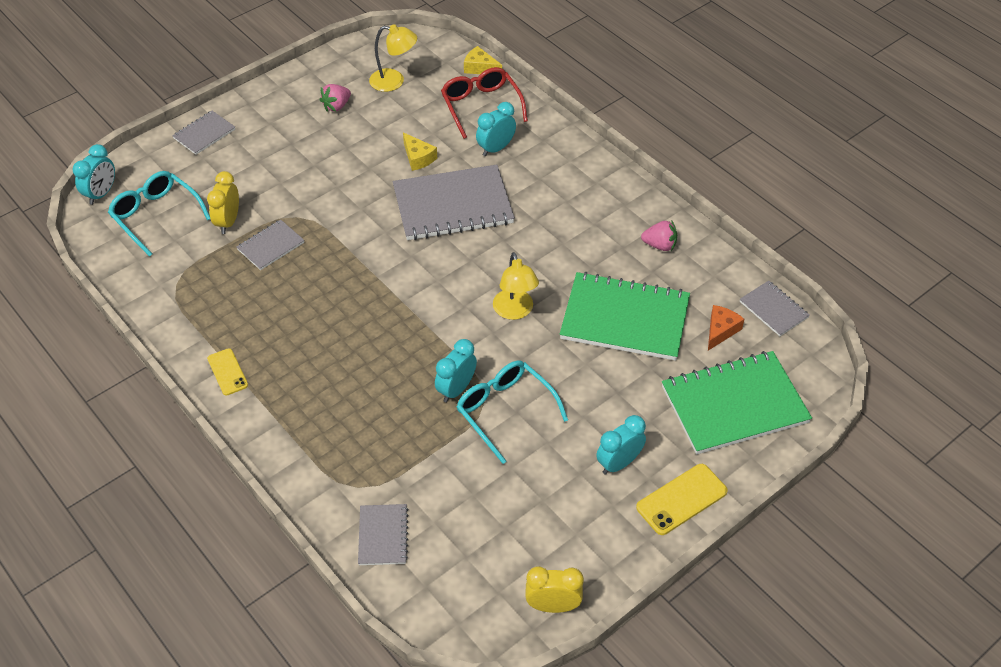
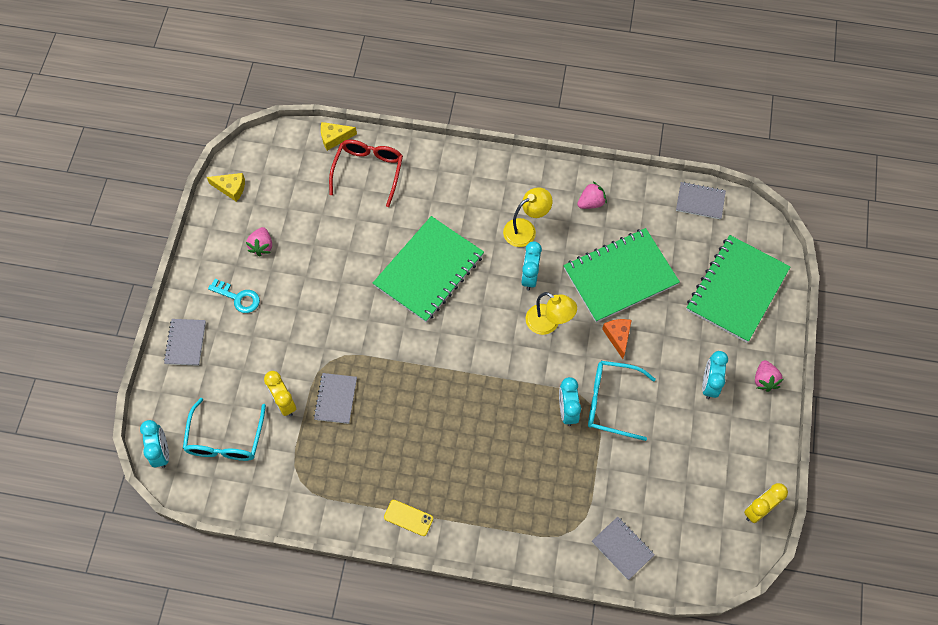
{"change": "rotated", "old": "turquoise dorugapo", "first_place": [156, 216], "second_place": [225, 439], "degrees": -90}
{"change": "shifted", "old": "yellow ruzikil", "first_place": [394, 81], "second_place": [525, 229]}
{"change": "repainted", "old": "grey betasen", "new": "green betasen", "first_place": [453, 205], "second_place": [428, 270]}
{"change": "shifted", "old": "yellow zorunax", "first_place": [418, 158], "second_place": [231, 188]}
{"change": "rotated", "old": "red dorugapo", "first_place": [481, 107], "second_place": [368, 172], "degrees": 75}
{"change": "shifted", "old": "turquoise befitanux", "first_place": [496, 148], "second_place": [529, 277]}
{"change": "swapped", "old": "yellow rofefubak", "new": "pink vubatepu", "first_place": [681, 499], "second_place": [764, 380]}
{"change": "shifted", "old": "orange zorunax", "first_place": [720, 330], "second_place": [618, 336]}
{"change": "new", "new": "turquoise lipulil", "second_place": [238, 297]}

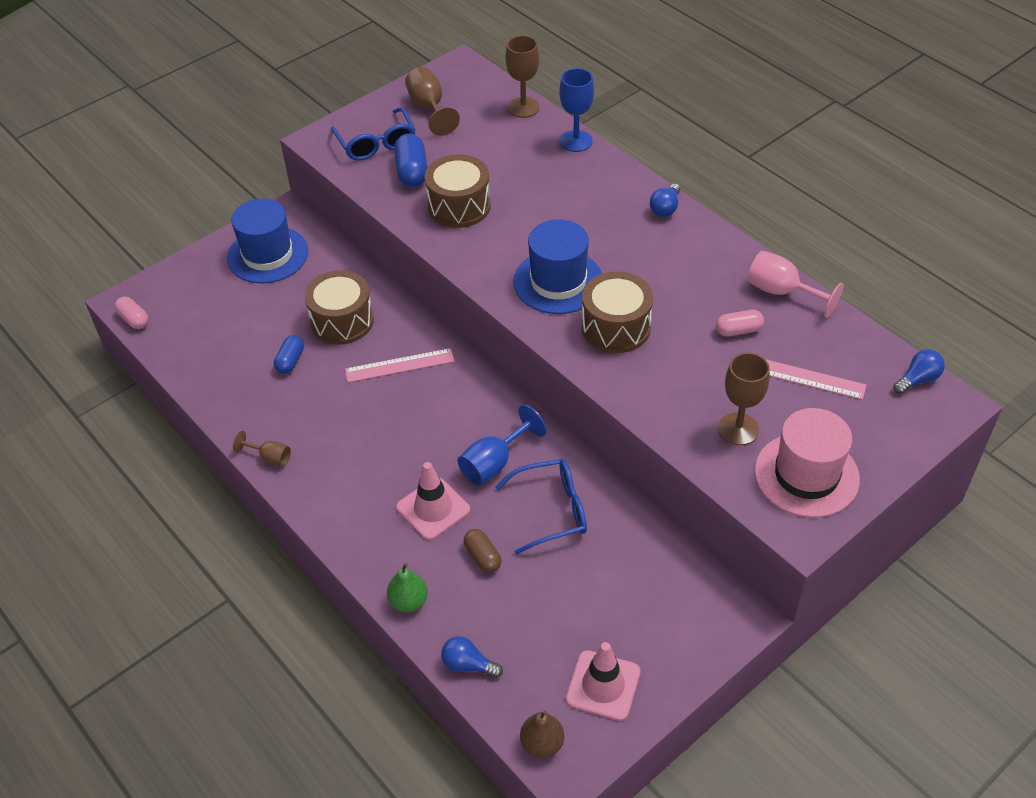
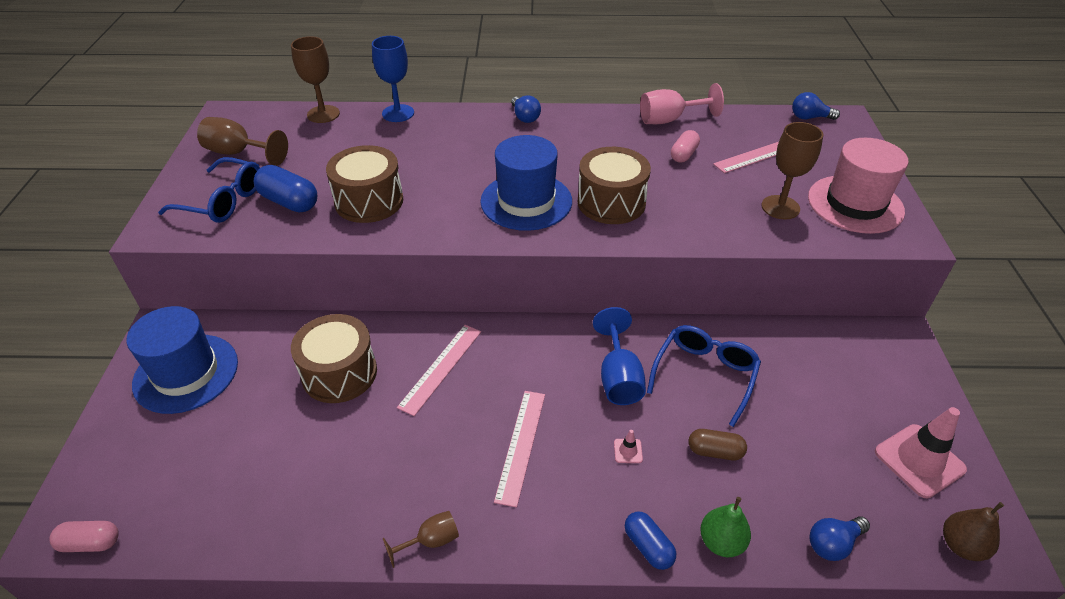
{"change": "shifted", "old": "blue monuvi", "first_place": [290, 361], "second_place": [648, 546]}
{"change": "scaled", "old": "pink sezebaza", "first_place": [433, 509], "second_place": [628, 451], "factor": 0.42}
{"change": "rotated", "old": "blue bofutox", "first_place": [918, 379], "second_place": [809, 117], "degrees": -90}
{"change": "new", "new": "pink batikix", "second_place": [521, 445]}

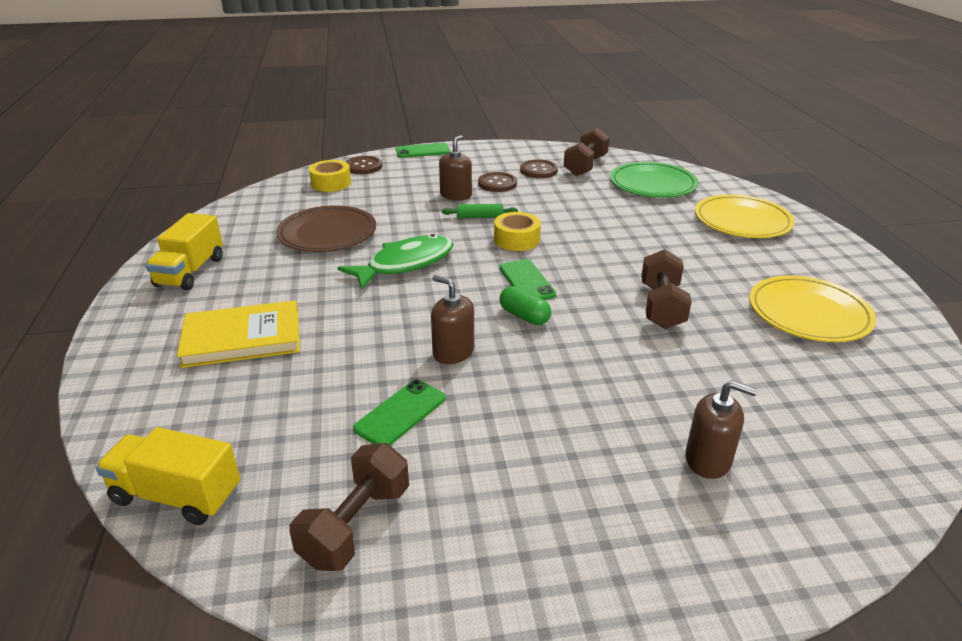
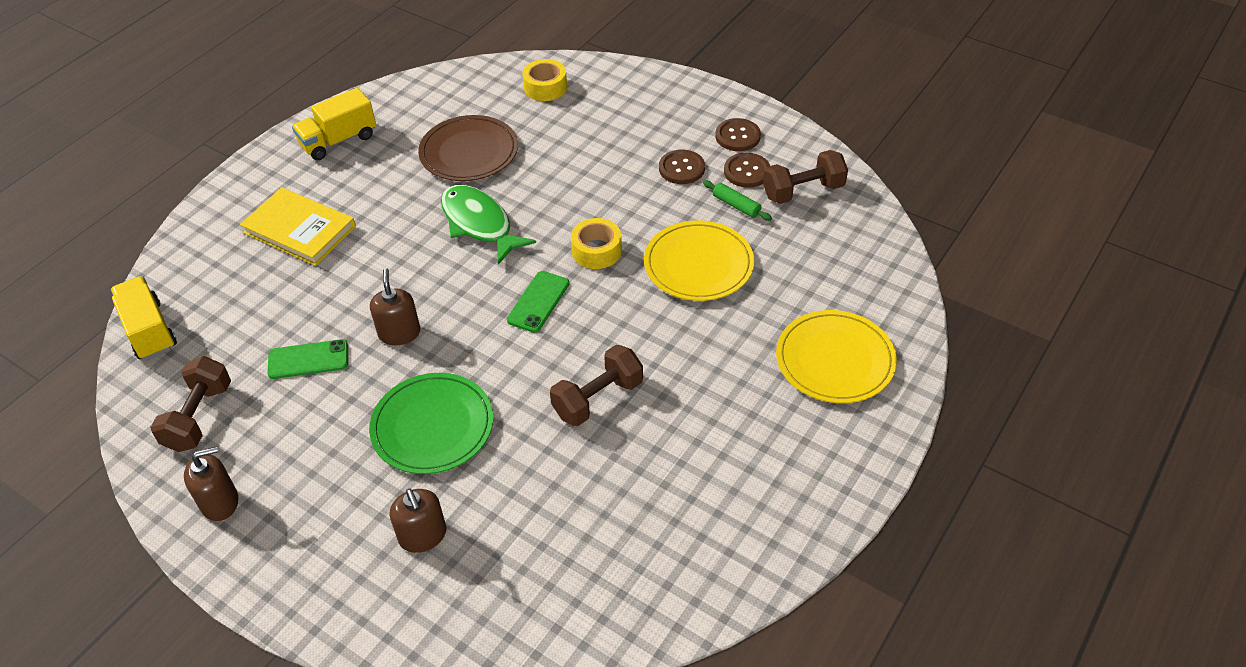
{"change": "rotated", "old": "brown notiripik", "first_place": [356, 525], "second_place": [199, 417], "degrees": -60}
{"change": "rotated", "old": "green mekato", "first_place": [405, 264], "second_place": [479, 224], "degrees": -135}
{"change": "shifted", "old": "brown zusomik", "first_place": [363, 166], "second_place": [737, 136]}
{"change": "gone", "old": "green rofefubak", "first_place": [422, 151]}
{"change": "shifted", "old": "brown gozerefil", "first_place": [456, 195], "second_place": [220, 502]}
{"change": "shifted", "old": "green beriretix", "first_place": [479, 217], "second_place": [736, 205]}
{"change": "gone", "old": "green monuvi", "first_place": [524, 316]}
{"change": "shifted", "old": "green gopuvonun", "first_place": [652, 184], "second_place": [432, 426]}
{"change": "shifted", "old": "yellow gopuvonun", "first_place": [809, 313], "second_place": [698, 264]}

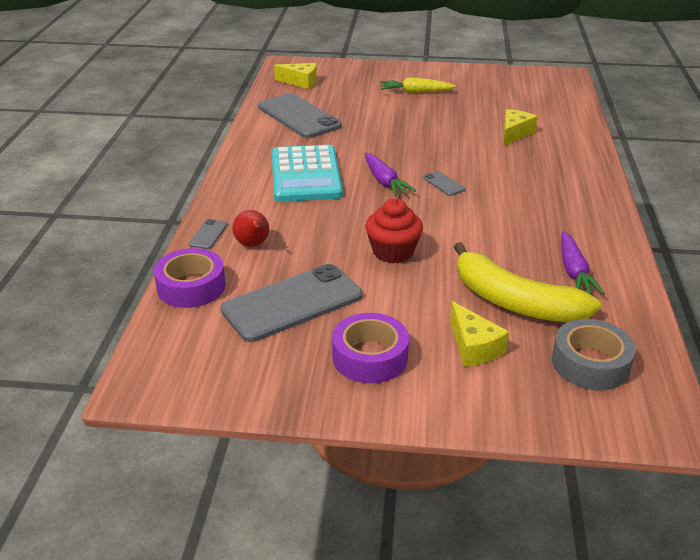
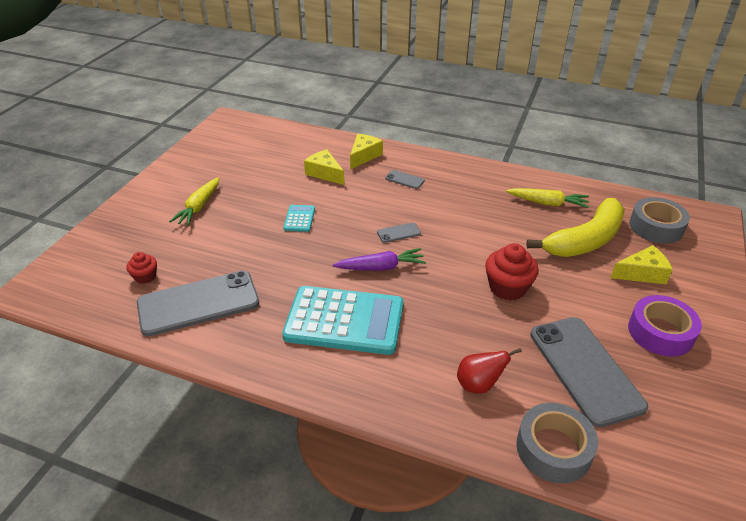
{"change": "repainted", "old": "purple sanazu", "new": "grey sanazu", "first_place": [191, 287], "second_place": [553, 449]}
{"change": "shifted", "old": "grey rofefubak", "first_place": [208, 234], "second_place": [404, 179]}
{"change": "shifted", "old": "yellow zorunax", "first_place": [301, 82], "second_place": [364, 156]}
{"change": "repainted", "old": "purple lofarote", "new": "yellow lofarote", "first_place": [574, 272], "second_place": [548, 203]}
{"change": "new", "new": "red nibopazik", "second_place": [145, 277]}
{"change": "new", "new": "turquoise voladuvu", "second_place": [299, 219]}

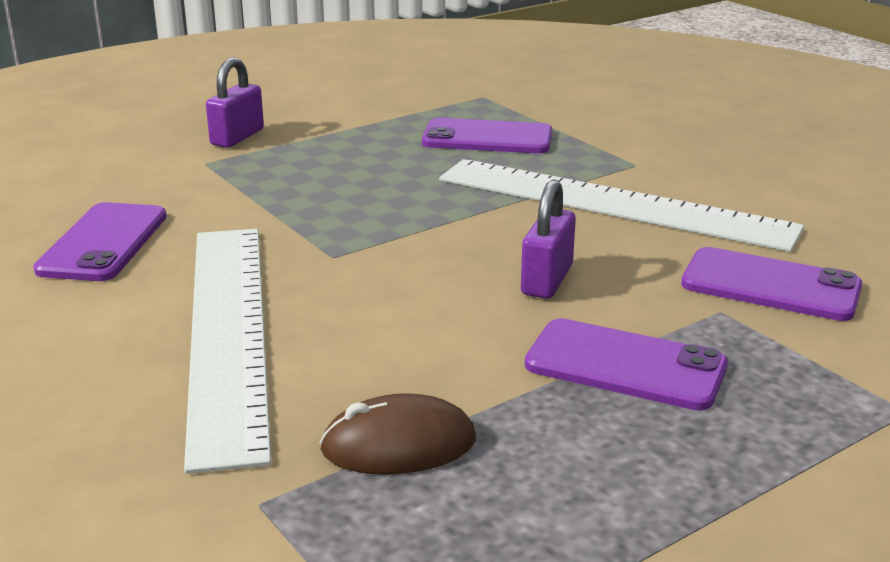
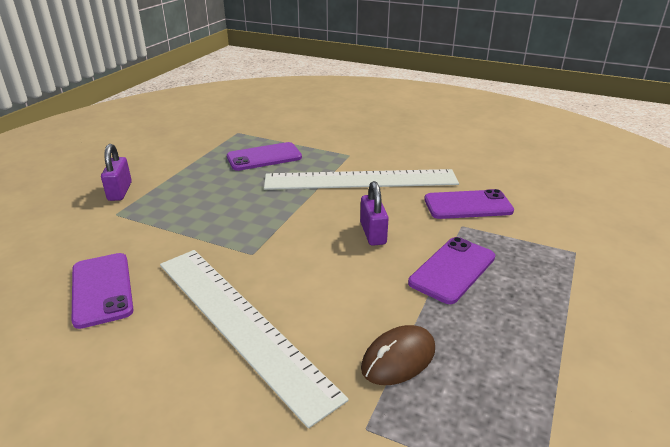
{"change": "rotated", "old": "purple rofefubak", "first_place": [625, 366], "second_place": [452, 270], "degrees": -45}

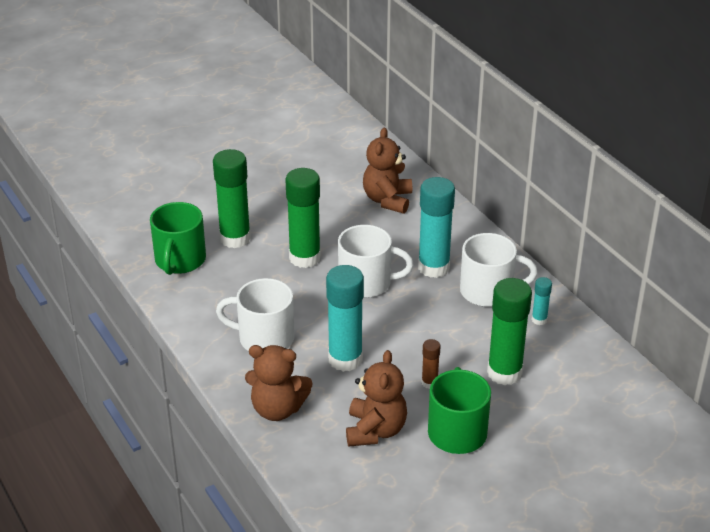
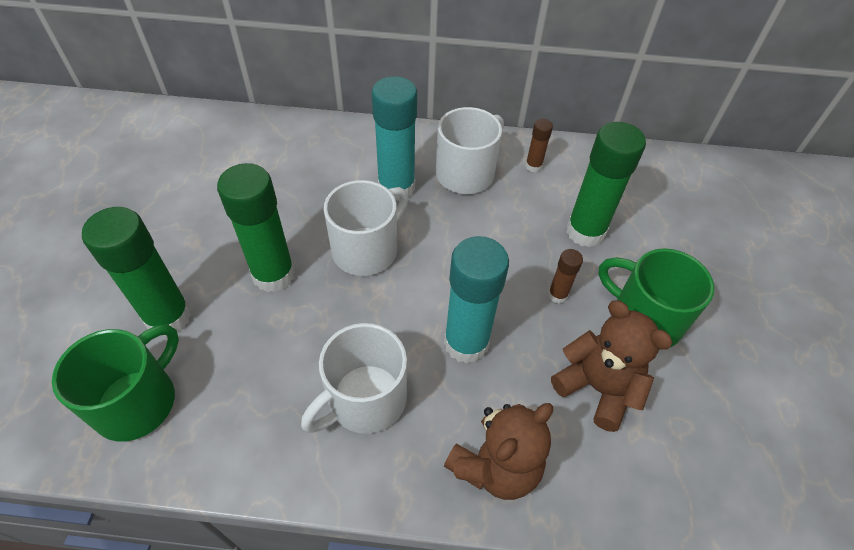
{"change": "rotated", "old": "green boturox", "first_place": [180, 260], "second_place": [138, 401], "degrees": -105}
{"change": "gone", "old": "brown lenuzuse", "first_place": [387, 200]}
{"change": "repainted", "old": "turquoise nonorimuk", "new": "brown nonorimuk", "first_place": [539, 320], "second_place": [533, 166]}

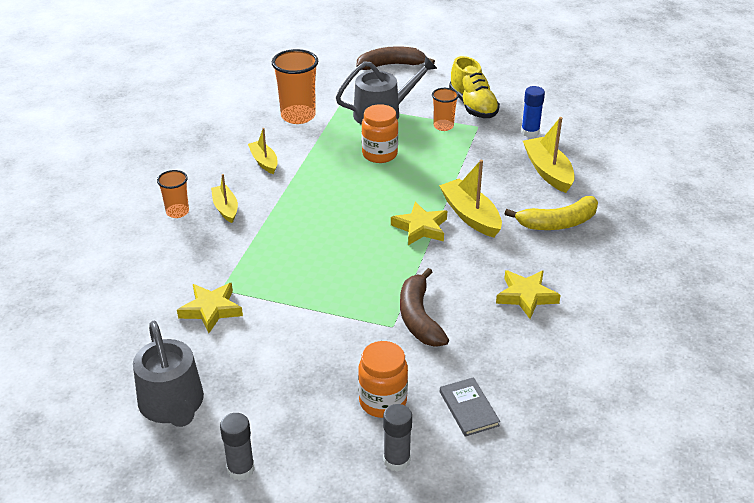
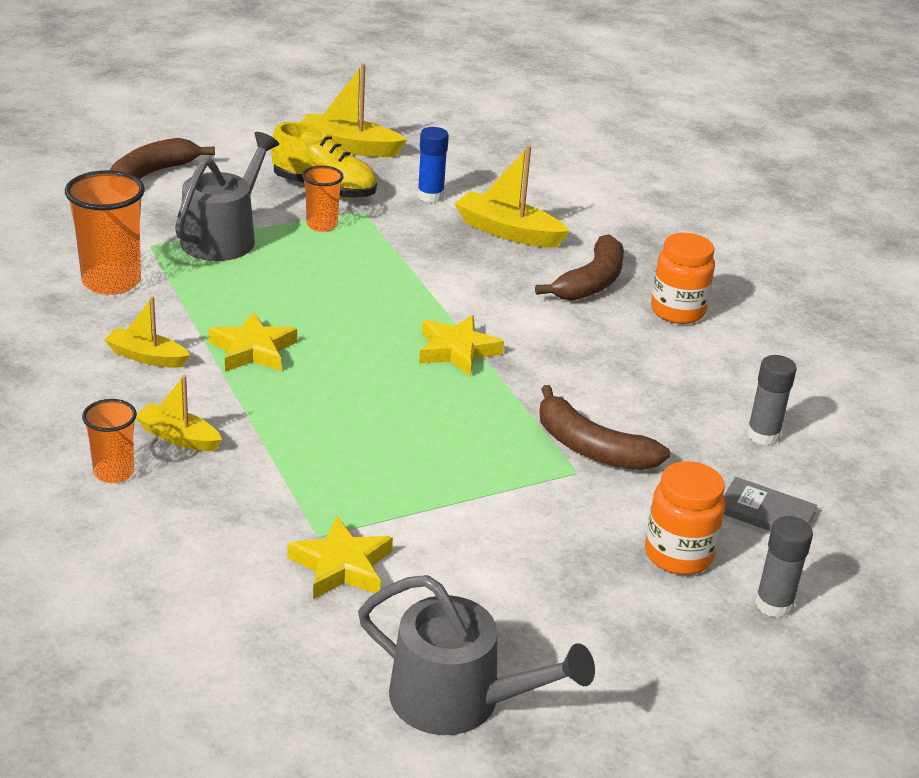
{"change": "shifted", "old": "grey nonorimuk", "first_place": [241, 469], "second_place": [763, 435]}
{"change": "shifted", "old": "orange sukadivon", "first_place": [379, 154], "second_place": [677, 311]}
{"change": "shifted", "old": "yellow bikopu", "first_place": [470, 216], "second_place": [349, 147]}
{"change": "shifted", "old": "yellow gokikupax", "first_place": [526, 296], "second_place": [253, 350]}
{"change": "repainted", "old": "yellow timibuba", "new": "brown timibuba", "first_place": [557, 223], "second_place": [591, 282]}

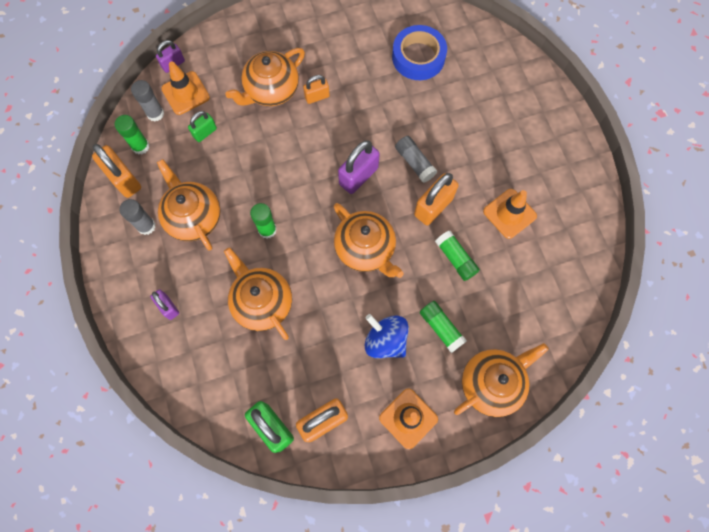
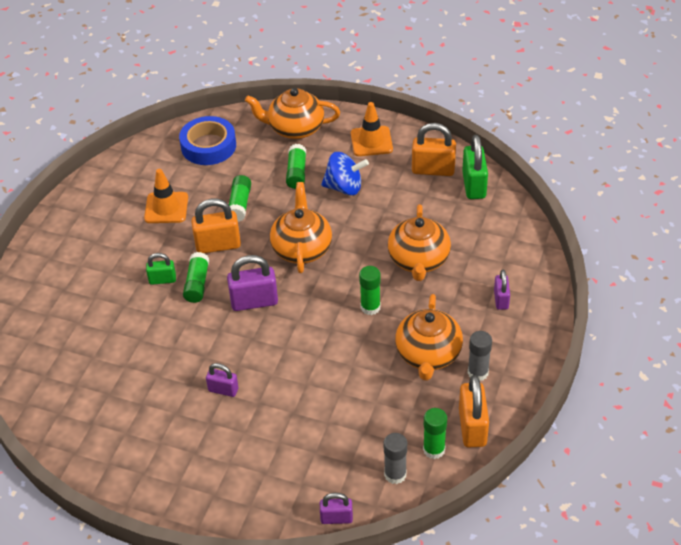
{"change": "gone", "old": "orange sezebaza", "first_place": [185, 93]}
{"change": "shifted", "old": "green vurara", "first_place": [205, 132], "second_place": [162, 280]}
{"change": "gone", "old": "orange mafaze", "first_place": [271, 90]}
{"change": "repainted", "old": "orange vurara", "new": "purple vurara", "first_place": [317, 97], "second_place": [223, 390]}
{"change": "rotated", "old": "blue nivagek", "first_place": [385, 340], "second_place": [344, 187], "degrees": -75}
{"change": "shifted", "old": "blue sanazu", "first_place": [418, 57], "second_place": [208, 146]}
{"change": "repainted", "old": "grey nonorimuk", "new": "green nonorimuk", "first_place": [414, 163], "second_place": [197, 284]}

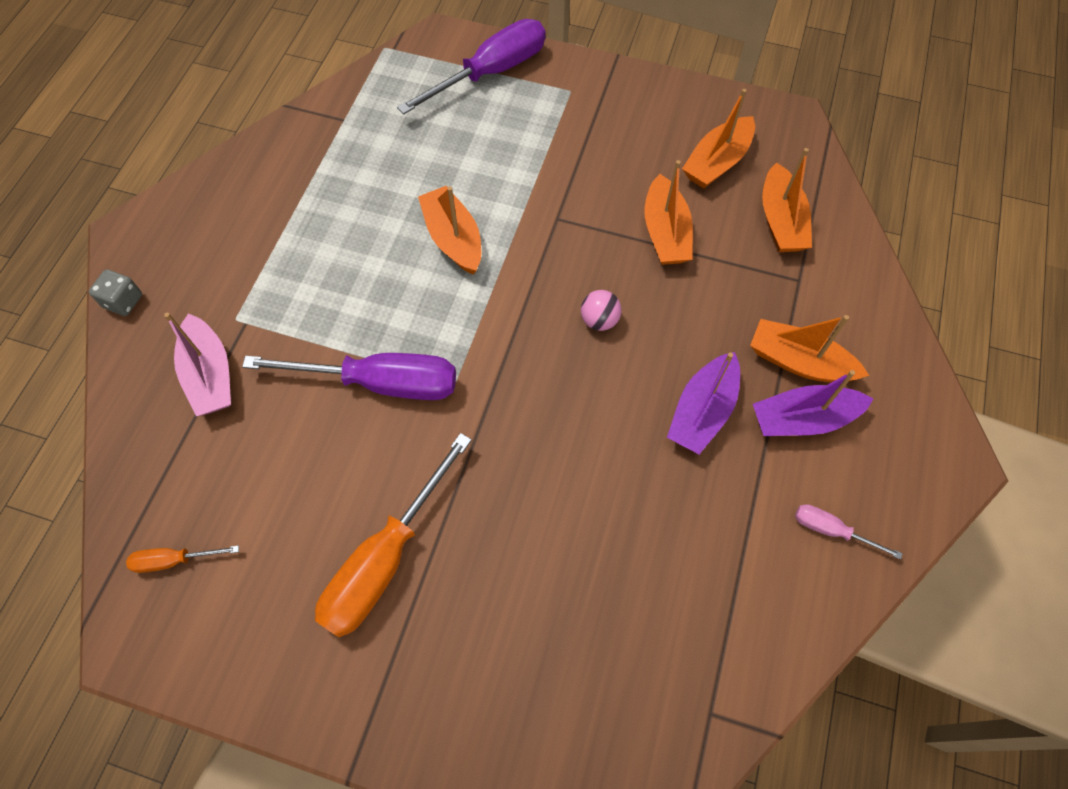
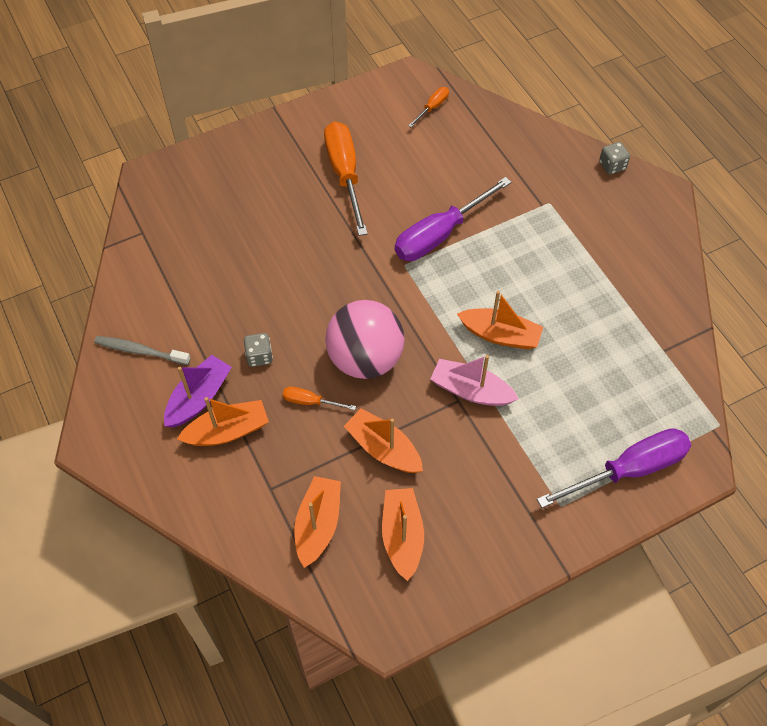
{"change": "shifted", "old": "pink bikopu", "first_place": [210, 375], "second_place": [471, 390]}
{"change": "rotated", "old": "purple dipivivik", "first_place": [490, 73], "second_place": [628, 470], "degrees": -120}
{"change": "scaled", "old": "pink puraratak", "first_place": [599, 320], "second_place": [365, 359], "factor": 2.47}
{"change": "swapped", "old": "purple bikopu", "new": "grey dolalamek", "first_place": [702, 411], "second_place": [259, 356]}
{"change": "rotated", "old": "orange bikopu", "first_place": [780, 221], "second_place": [318, 524], "degrees": 60}
{"change": "swapped", "old": "pink dipivivik", "new": "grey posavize", "first_place": [831, 530], "second_place": [140, 351]}
{"change": "new", "new": "orange dipivivik", "second_place": [310, 402]}

